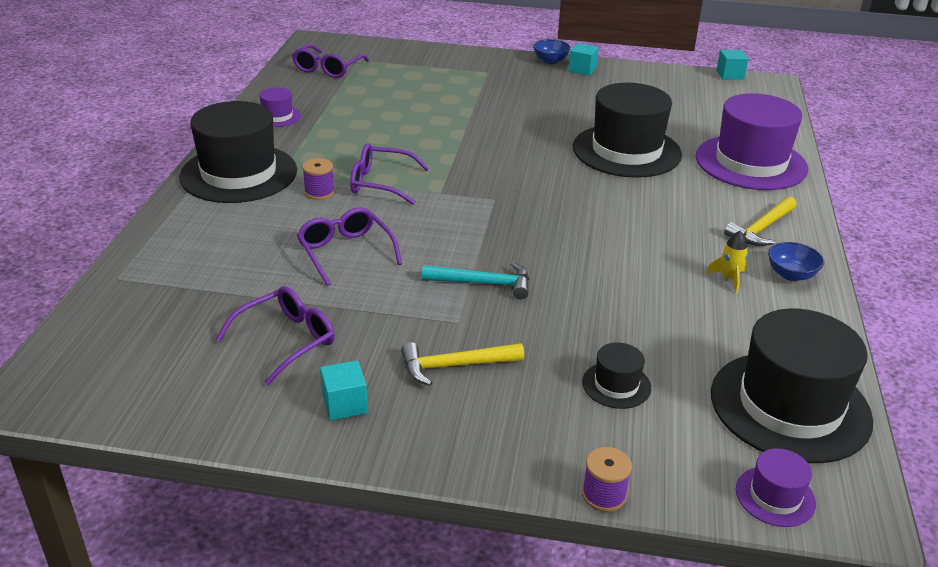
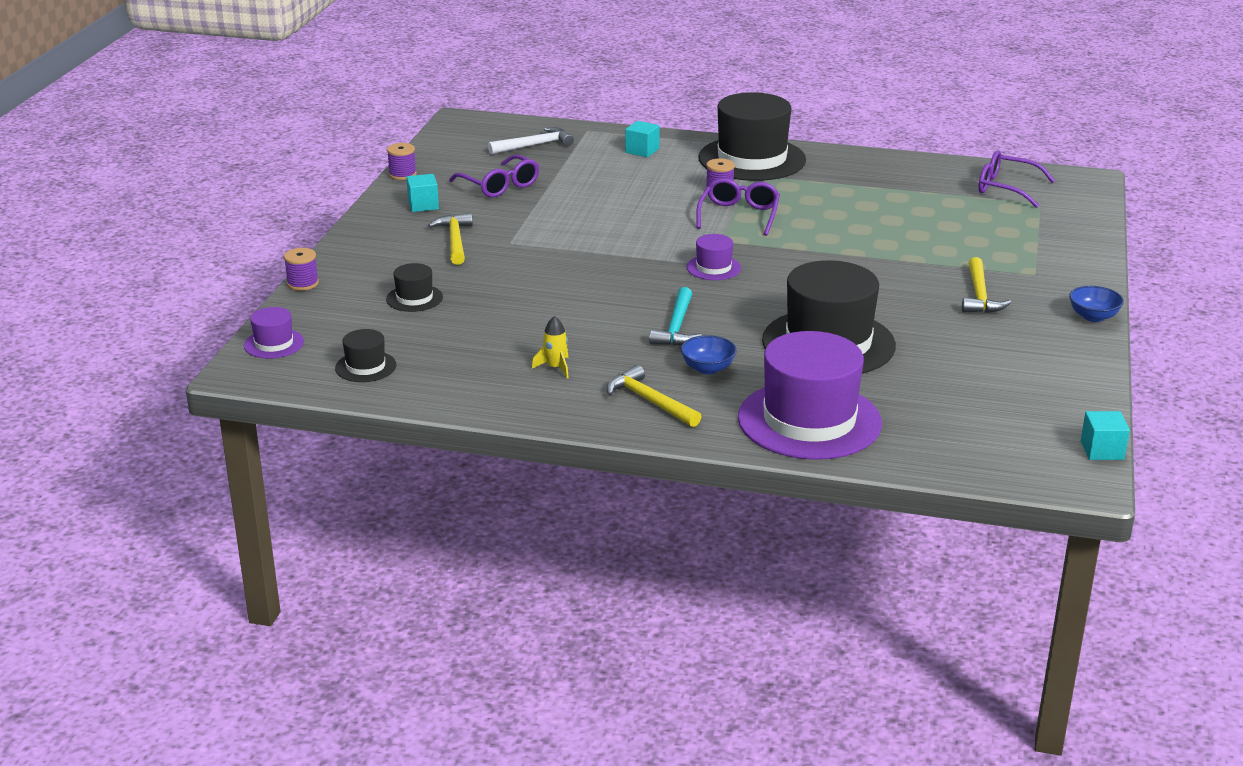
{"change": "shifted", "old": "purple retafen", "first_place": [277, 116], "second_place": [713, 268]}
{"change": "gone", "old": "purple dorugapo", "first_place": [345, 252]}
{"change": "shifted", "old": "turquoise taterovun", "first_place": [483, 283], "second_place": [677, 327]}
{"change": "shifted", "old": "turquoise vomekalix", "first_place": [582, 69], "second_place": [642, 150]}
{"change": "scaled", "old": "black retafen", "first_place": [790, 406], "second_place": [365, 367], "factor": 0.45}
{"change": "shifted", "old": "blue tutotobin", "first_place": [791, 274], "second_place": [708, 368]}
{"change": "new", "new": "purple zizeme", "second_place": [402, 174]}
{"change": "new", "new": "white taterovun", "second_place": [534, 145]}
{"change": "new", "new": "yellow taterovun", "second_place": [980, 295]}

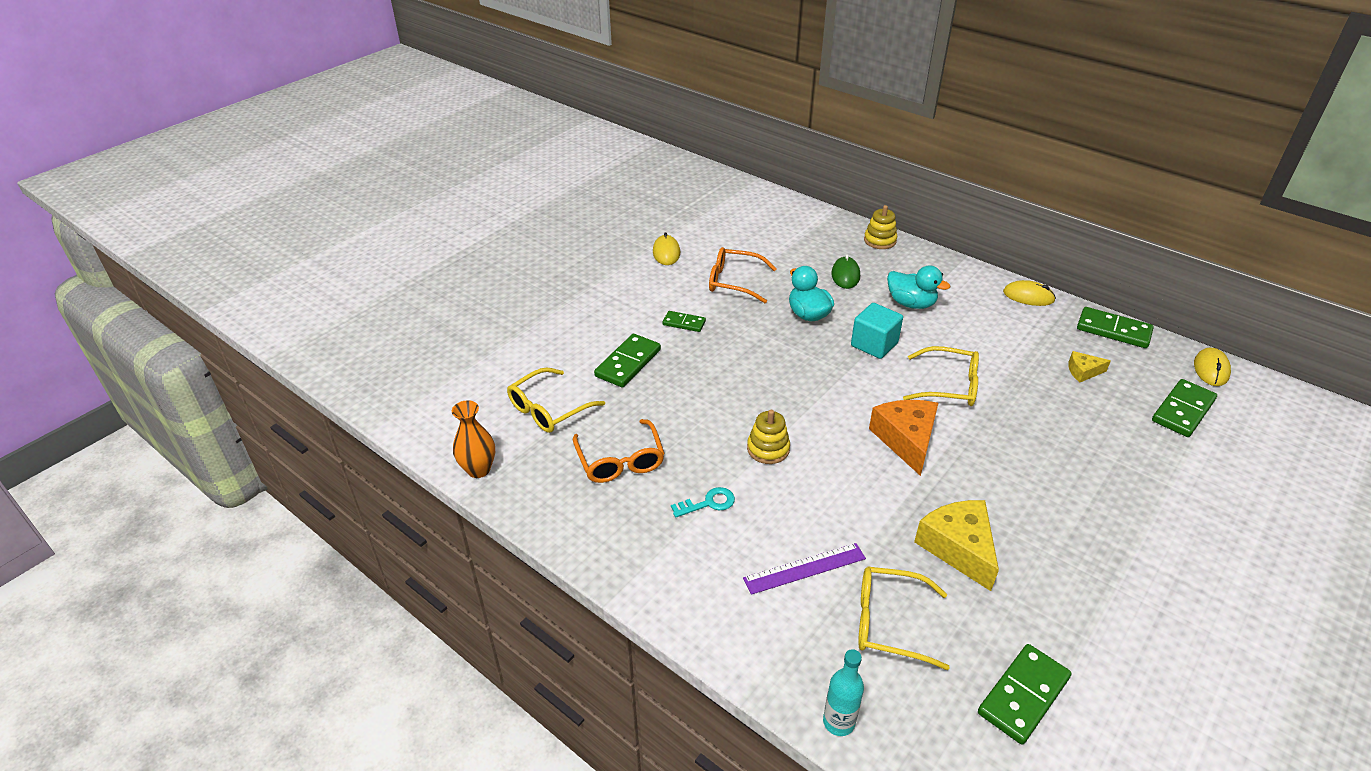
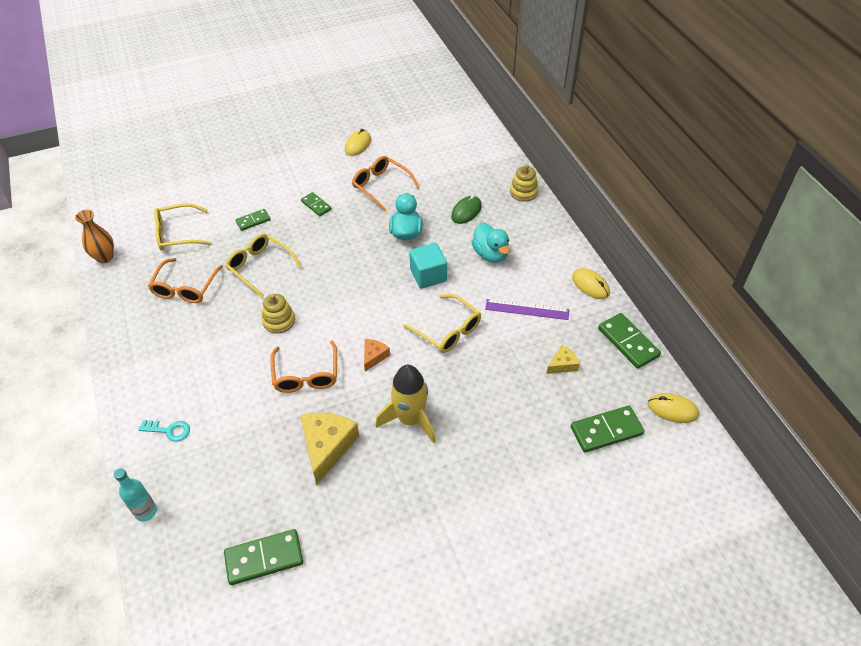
{"change": "scaled", "old": "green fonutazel", "first_place": [628, 363], "second_place": [253, 221], "factor": 0.6}
{"change": "shifted", "old": "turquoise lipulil", "first_place": [708, 503], "second_place": [169, 430]}
{"change": "shifted", "old": "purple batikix", "first_place": [804, 568], "second_place": [527, 309]}
{"change": "shifted", "old": "yellow dorugapo", "first_place": [888, 622], "second_place": [260, 267]}
{"change": "scaled", "old": "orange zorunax", "first_place": [906, 440], "second_place": [374, 356], "factor": 0.52}
{"change": "rotated", "old": "yellow zorunax", "first_place": [1083, 372], "second_place": [562, 364], "degrees": 120}
{"change": "rotated", "old": "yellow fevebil", "first_place": [1211, 369], "second_place": [672, 409], "degrees": 60}
{"change": "new", "new": "orange dorugapo", "second_place": [306, 375]}
{"change": "new", "new": "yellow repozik", "second_place": [410, 419]}

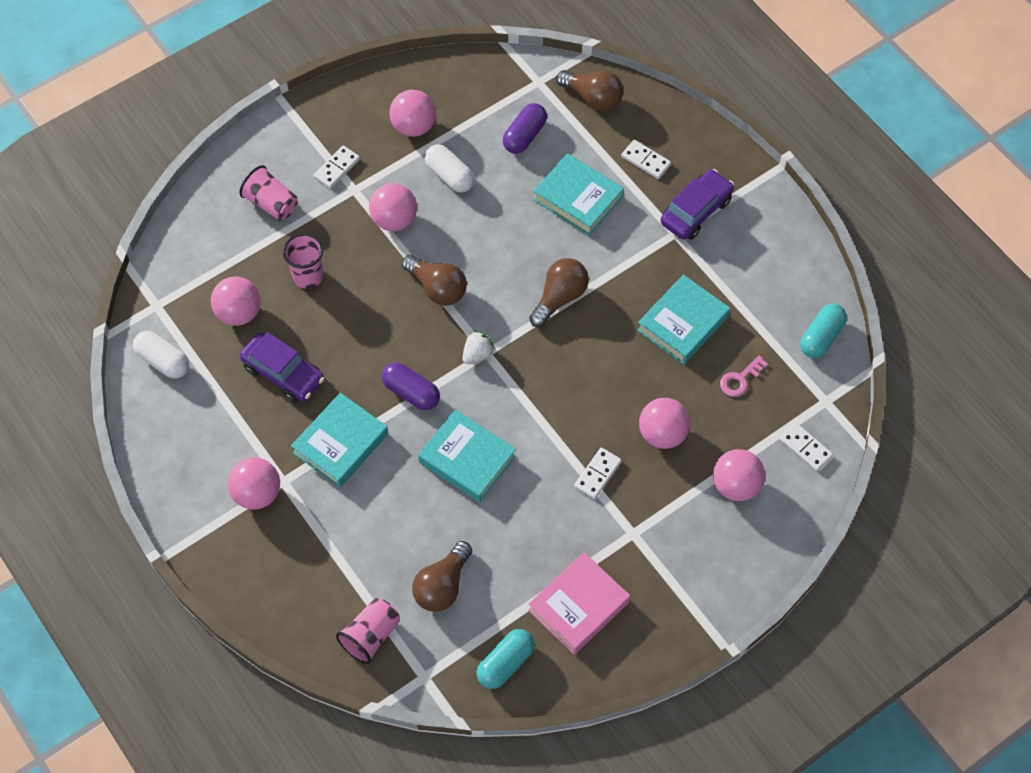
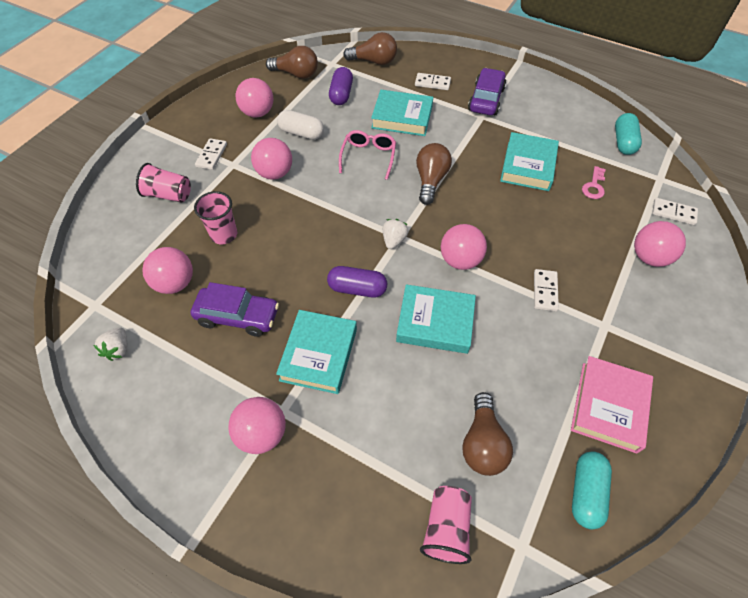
{"change": "swapped", "old": "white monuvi", "new": "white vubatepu", "first_place": [163, 361], "second_place": [118, 349]}
{"change": "shifted", "old": "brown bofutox", "first_place": [437, 288], "second_place": [296, 74]}
{"change": "shifted", "old": "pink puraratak", "first_place": [662, 434], "second_place": [460, 260]}
{"change": "new", "new": "pink dorugapo", "second_place": [368, 157]}

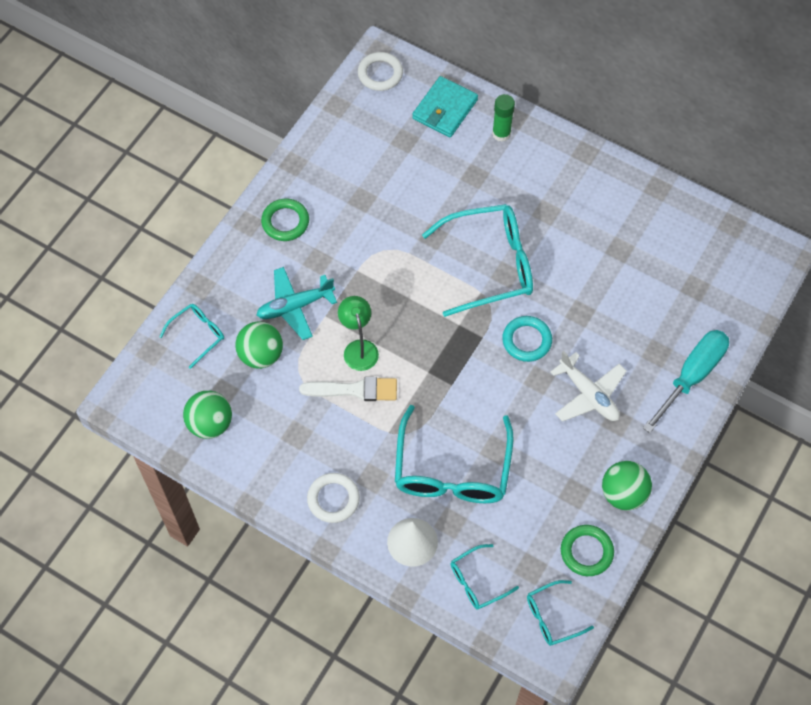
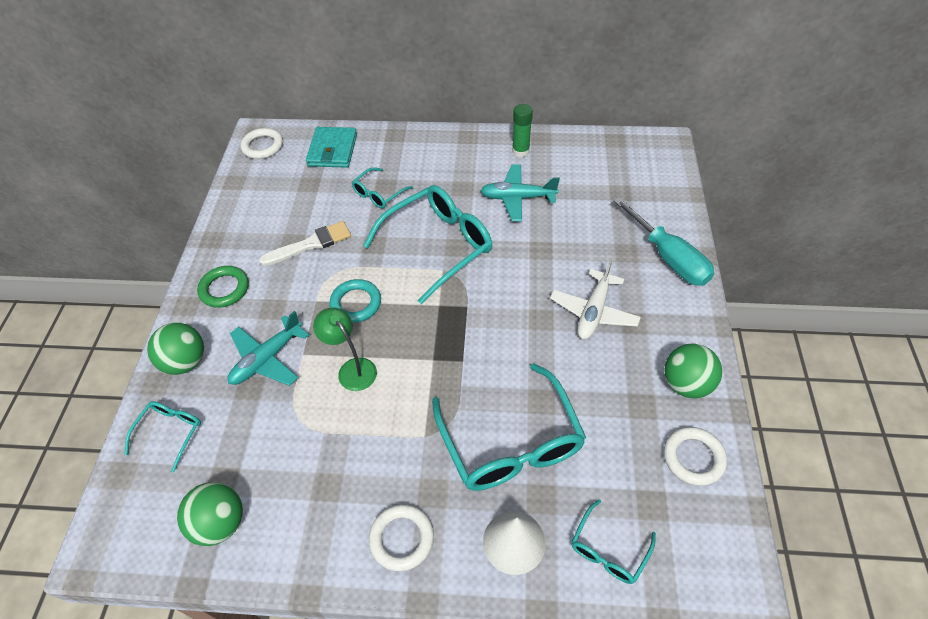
{"change": "shifted", "old": "green puraratak", "first_place": [261, 355], "second_place": [185, 362]}
{"change": "shifted", "old": "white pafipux", "first_place": [354, 390], "second_place": [311, 244]}
{"change": "shifted", "old": "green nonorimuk", "first_place": [501, 133], "second_place": [520, 151]}
{"change": "shifted", "old": "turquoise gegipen", "first_place": [526, 340], "second_place": [356, 303]}
{"change": "shifted", "old": "turquoise dorugapo", "first_place": [552, 617], "second_place": [378, 194]}
{"change": "rotated", "old": "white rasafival", "first_place": [588, 394], "second_place": [593, 311], "degrees": 90}
{"change": "repainted", "old": "green gegipen", "new": "white gegipen", "first_place": [586, 552], "second_place": [693, 458]}
{"change": "rotated", "old": "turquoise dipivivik", "first_place": [692, 376], "second_place": [668, 257], "degrees": 135}
{"change": "new", "new": "turquoise rasafival", "second_place": [517, 198]}

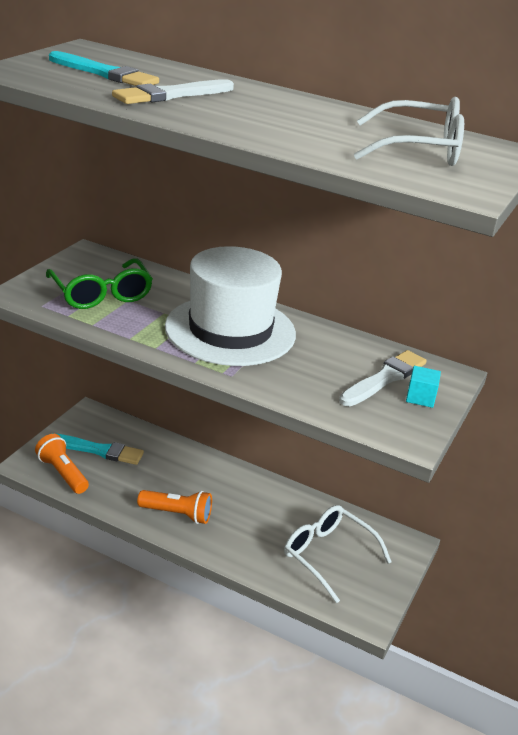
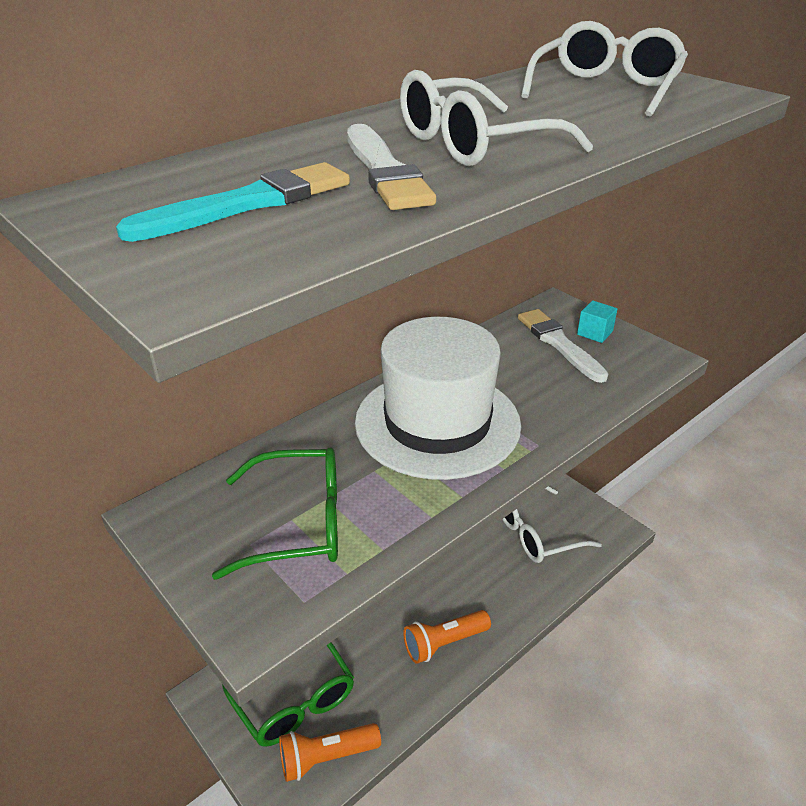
{"change": "swapped", "old": "turquoise pafipux", "new": "green dorugapo", "first_place": [98, 450], "second_place": [295, 701]}
{"change": "rotated", "old": "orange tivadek", "first_place": [177, 514], "second_place": [444, 643], "degrees": -150}
{"change": "new", "new": "white dorugapo", "second_place": [473, 144]}

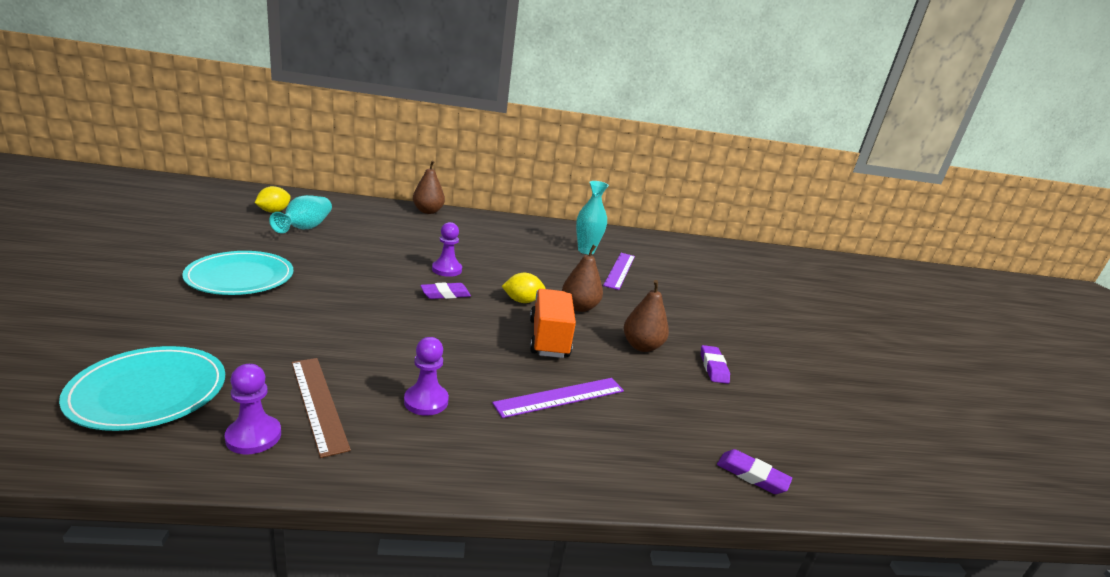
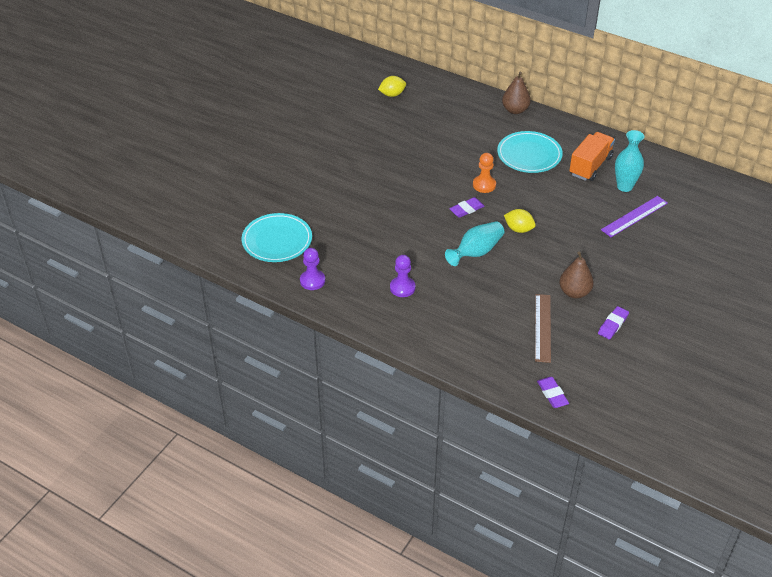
{"change": "shifted", "old": "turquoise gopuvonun", "first_place": [240, 277], "second_place": [529, 155]}
{"change": "shifted", "old": "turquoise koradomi", "first_place": [305, 228], "second_place": [476, 252]}
{"change": "shifted", "old": "brown batikix", "first_place": [318, 403], "second_place": [542, 327]}
{"change": "rotated", "old": "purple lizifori", "first_place": [445, 294], "second_place": [466, 209], "degrees": -45}
{"change": "repainted", "old": "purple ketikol", "new": "orange ketikol", "first_place": [446, 270], "second_place": [484, 185]}
{"change": "gone", "old": "purple batikix", "first_place": [560, 397]}
{"change": "shifted", "old": "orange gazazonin", "first_place": [549, 338], "second_place": [590, 166]}
{"change": "gone", "old": "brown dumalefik", "first_place": [579, 307]}

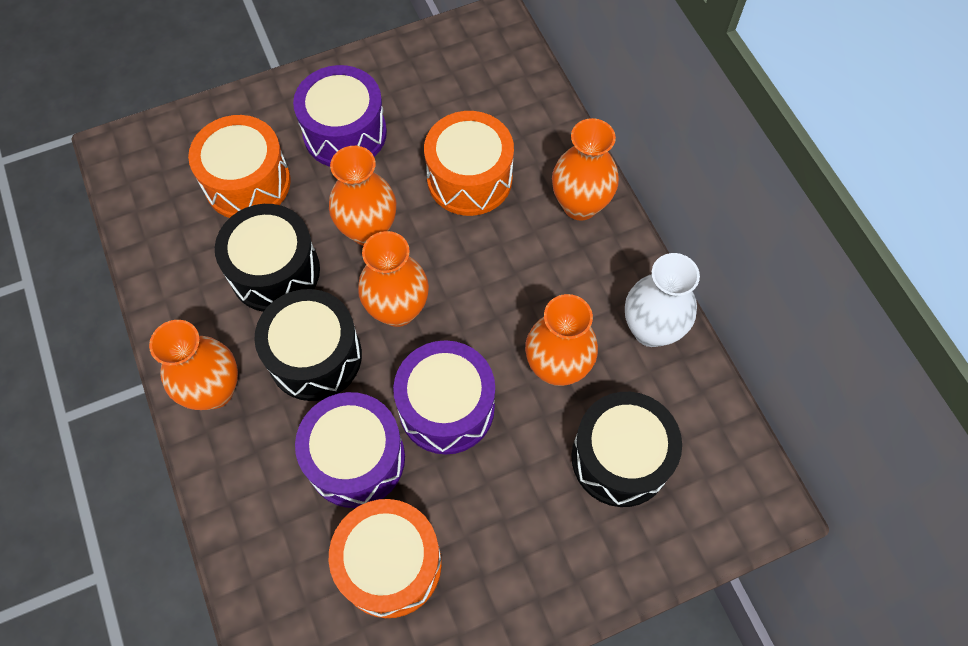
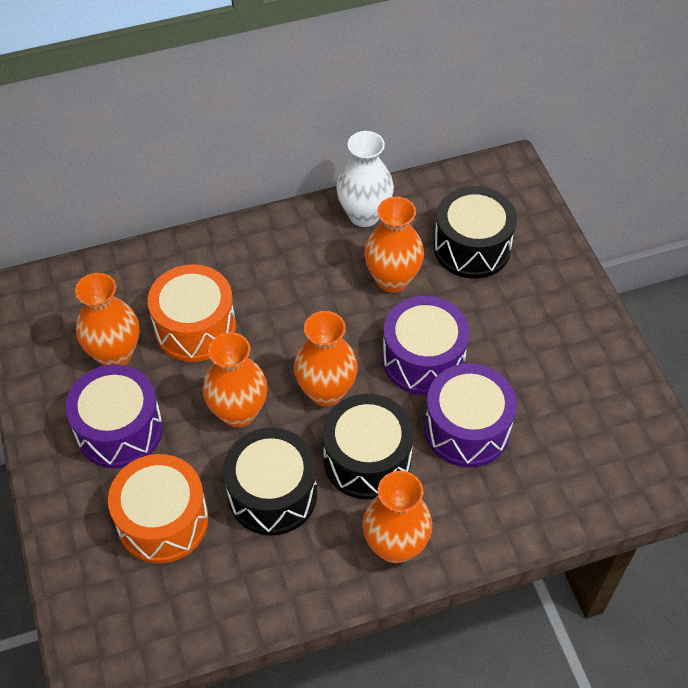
{"change": "gone", "old": "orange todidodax", "first_place": [390, 564]}
{"change": "shifted", "old": "orange koradomi", "first_place": [580, 205], "second_place": [115, 354]}

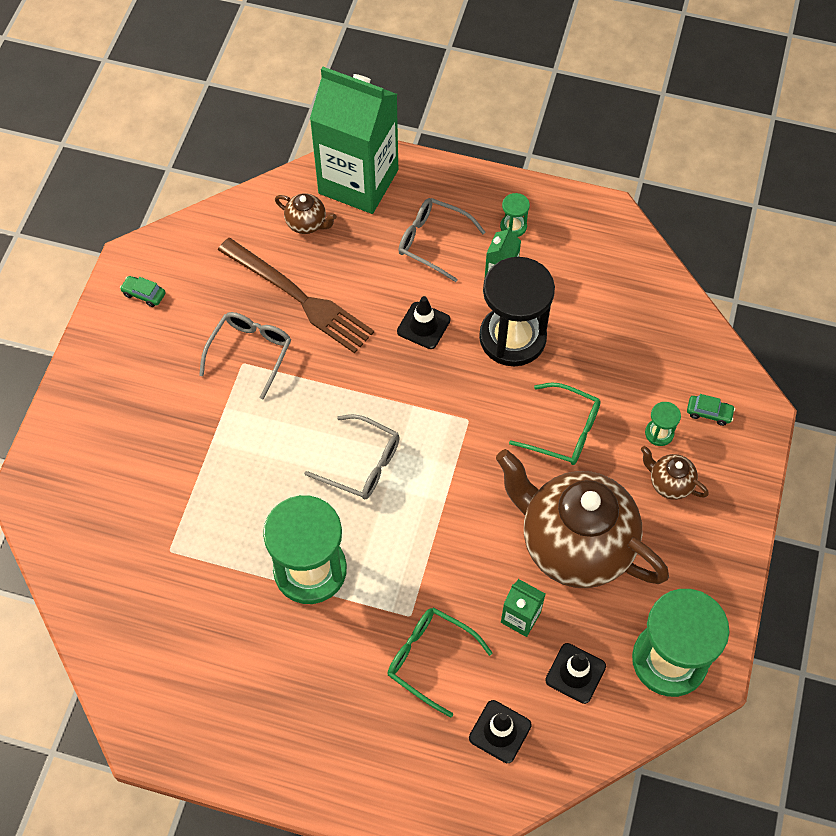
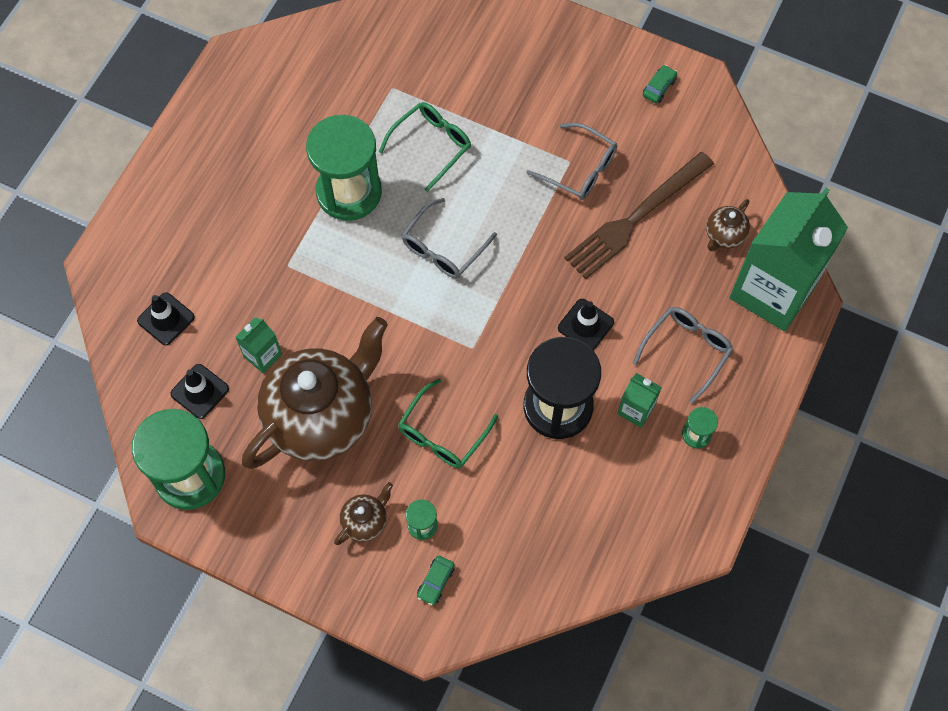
{"change": "shifted", "old": "green dorugapo", "first_place": [430, 659], "second_place": [431, 145]}

